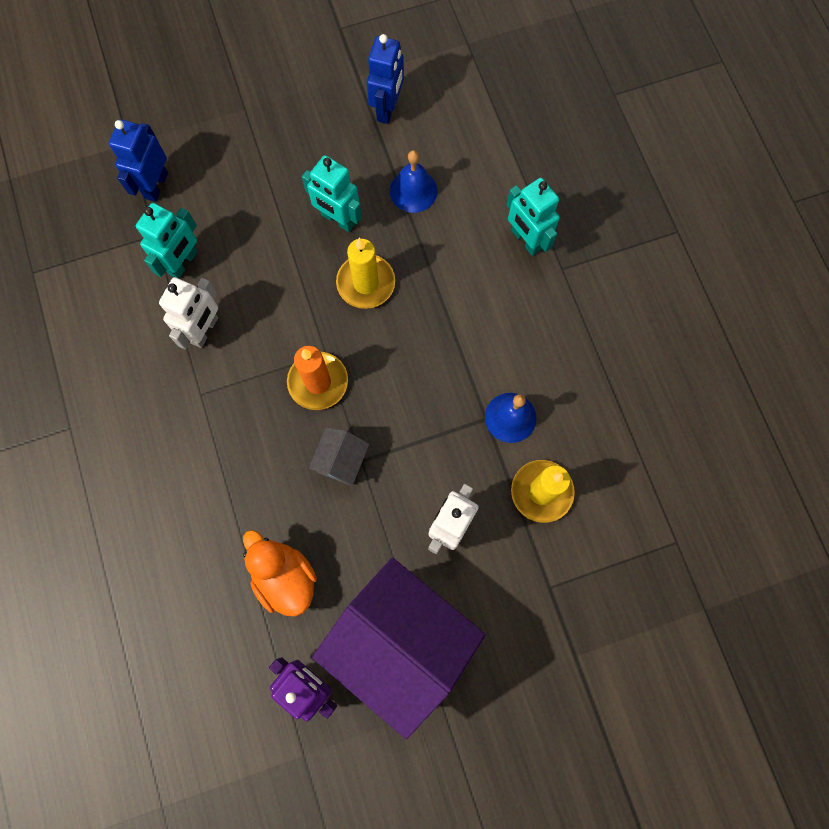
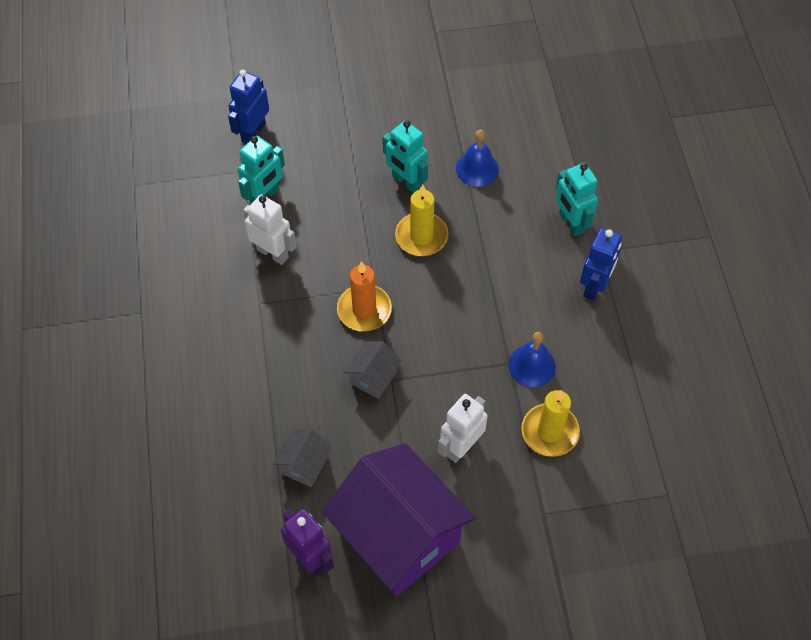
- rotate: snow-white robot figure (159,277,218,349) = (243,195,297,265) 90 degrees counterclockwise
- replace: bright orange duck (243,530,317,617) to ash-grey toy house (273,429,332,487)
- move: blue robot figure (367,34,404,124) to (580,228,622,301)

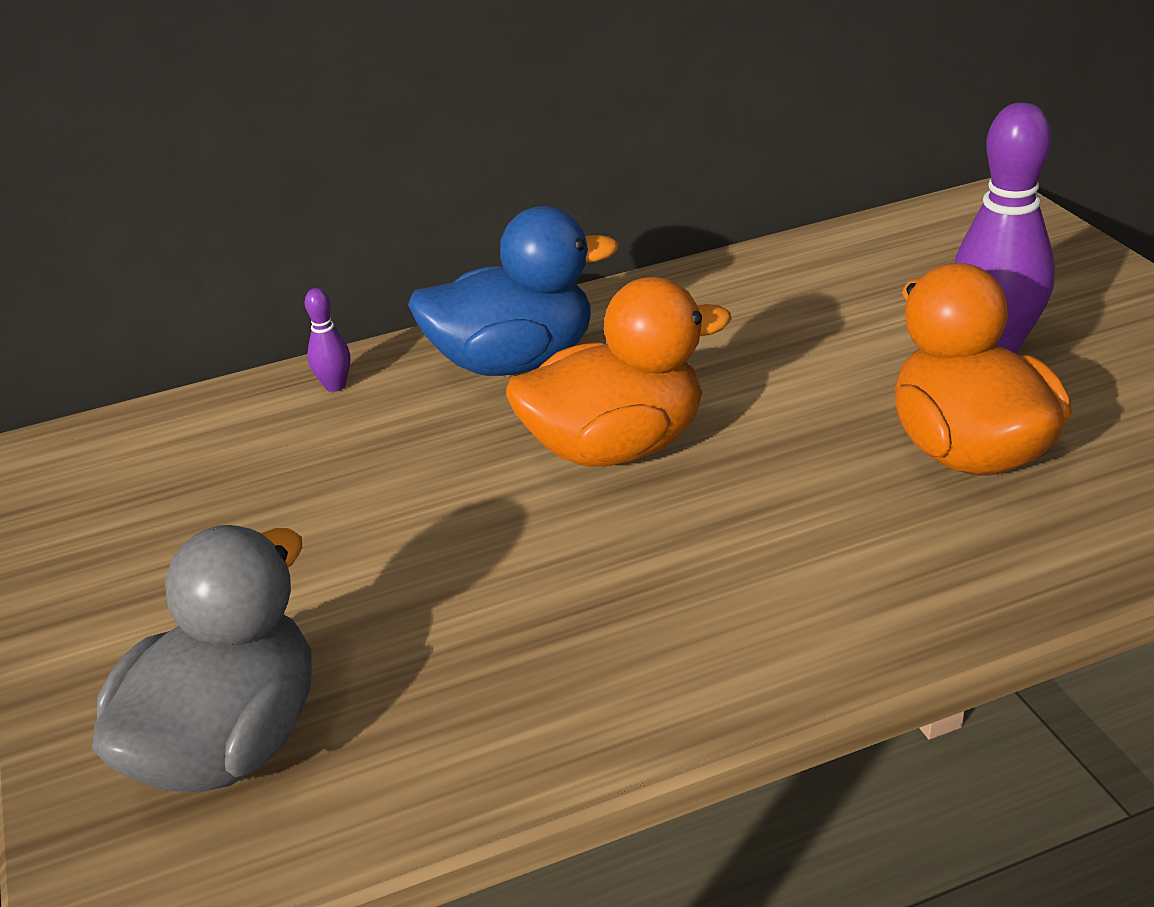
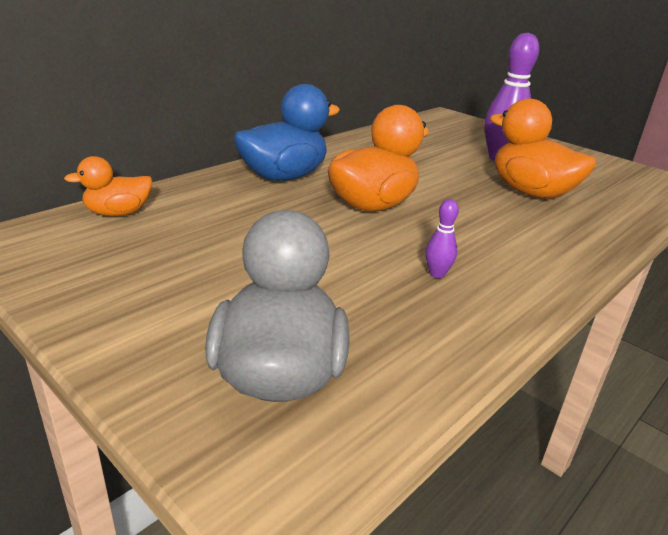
- insert: bright orange duck (64,156,152,217)
- move: purple bowling pin (305,288,350,392) to (425,199,459,278)

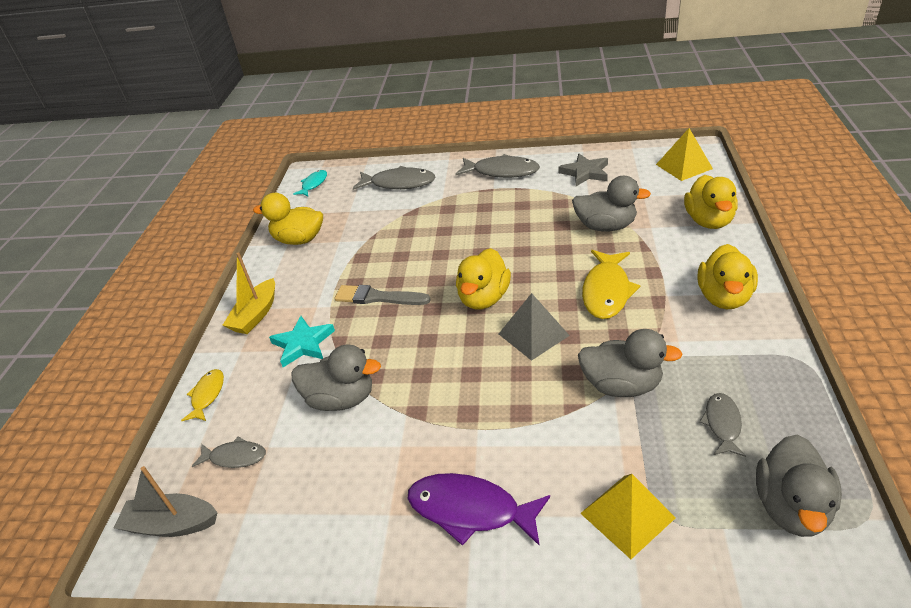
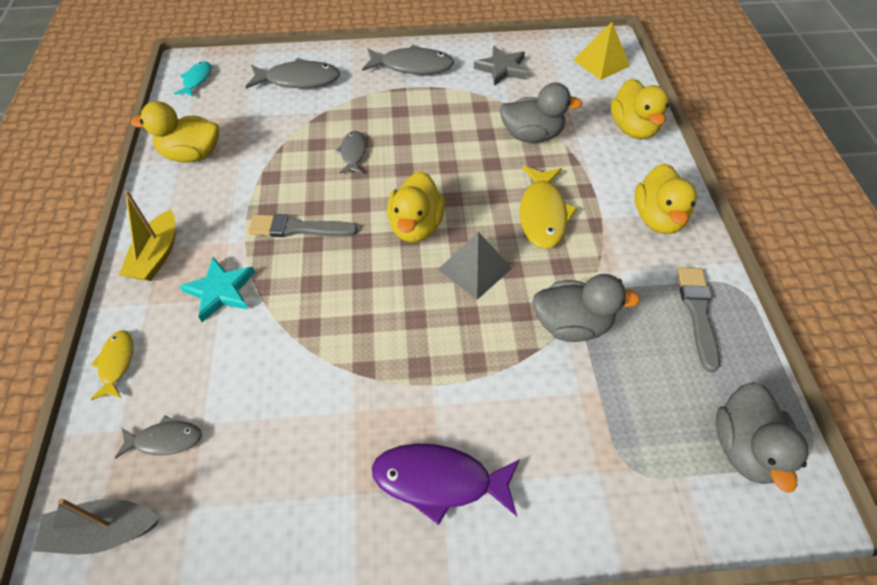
- move: ash-grey fish figure (699,393,746,457) to (335,131,366,174)
- insert: ash-grey brush (677,267,720,372)
- delete: ash-grey duck (292,345,381,411)
- delete: yellow pyramid (580,474,676,559)

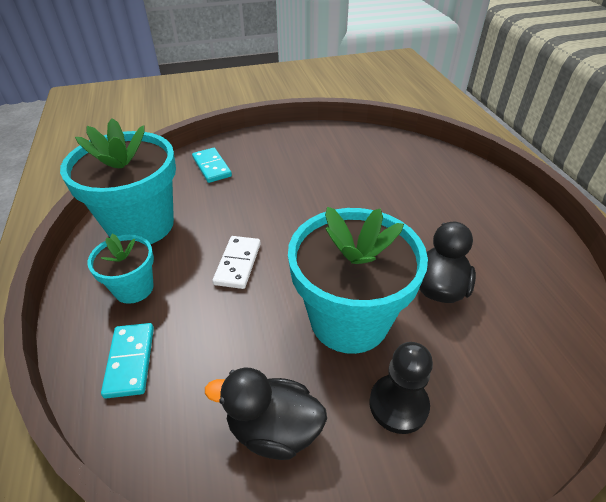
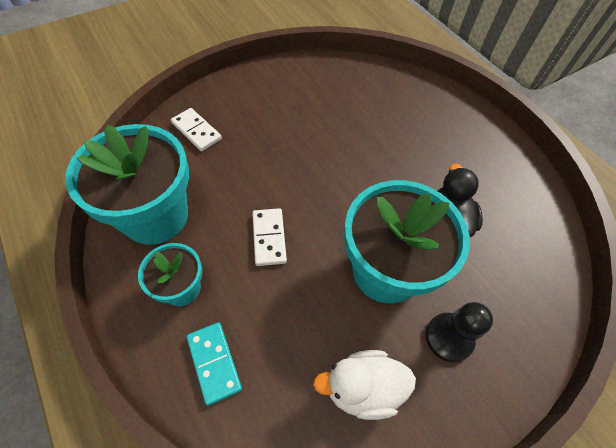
- recolor: teal domino tile (192,148,232,183) to snow-white domino tile (171,108,222,151)
- recolor: black duck (205,368,327,460) to snow-white duck (313,350,416,420)

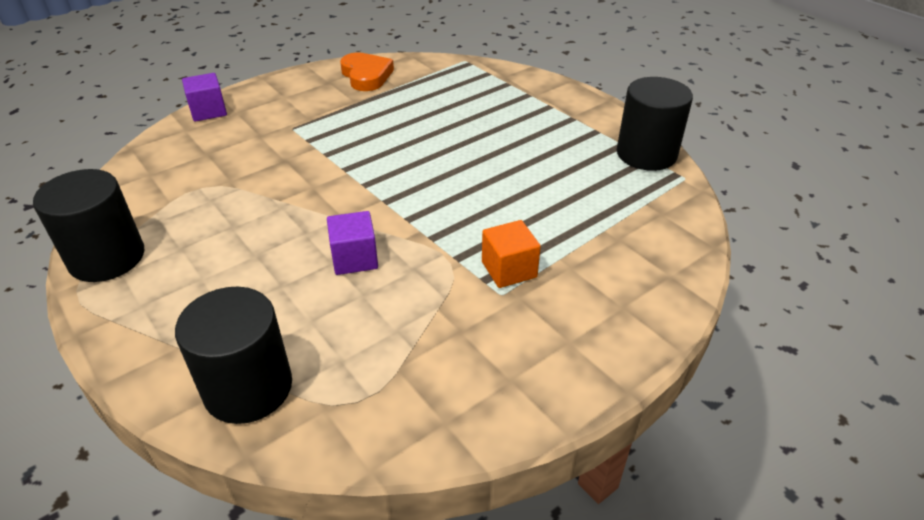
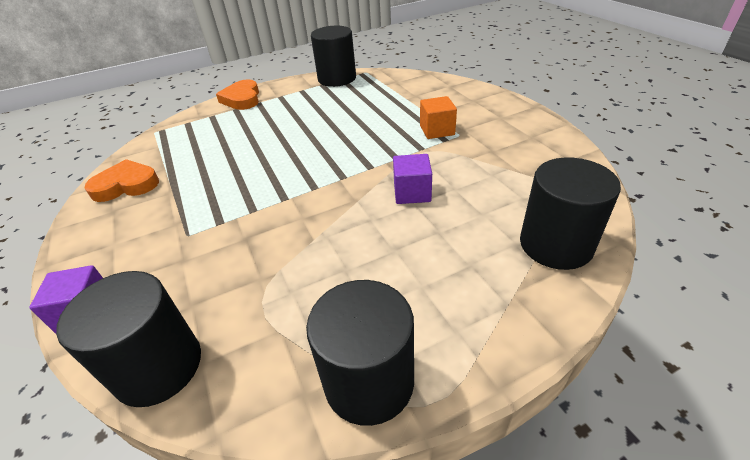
- insert: black cylinder (56,271,201,407)
- insert: bright orange heart shape (216,79,259,110)

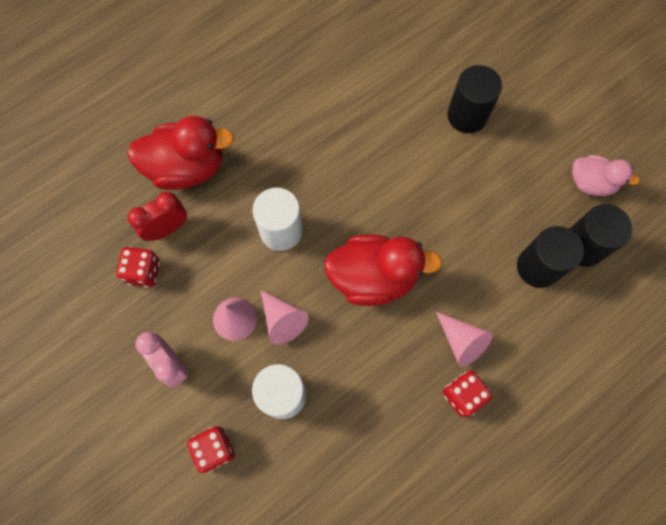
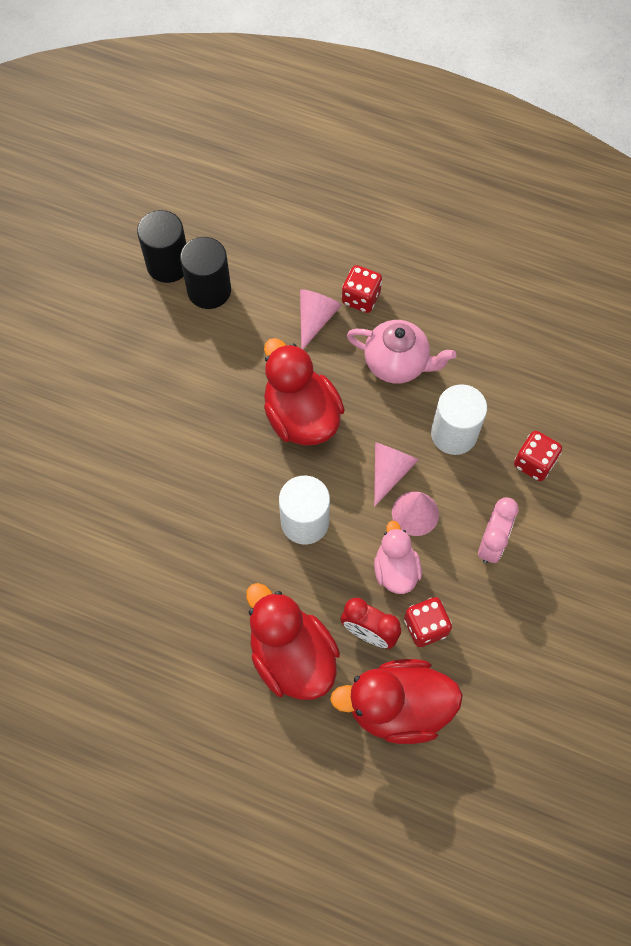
- insert: crimson duck (330,659,463,744)
- insert: rose-pink china teapot (347,320,456,383)
- move: rose-pink duck (572,155,640,196) to (374,521,422,594)
- delete: black cylinder (447,65,502,133)

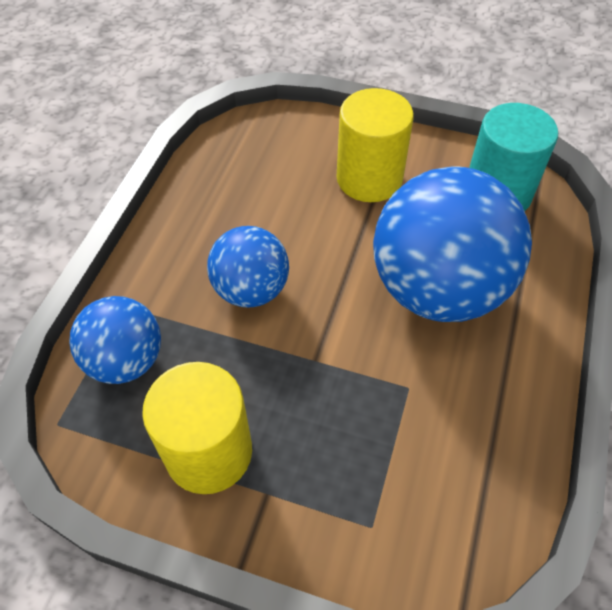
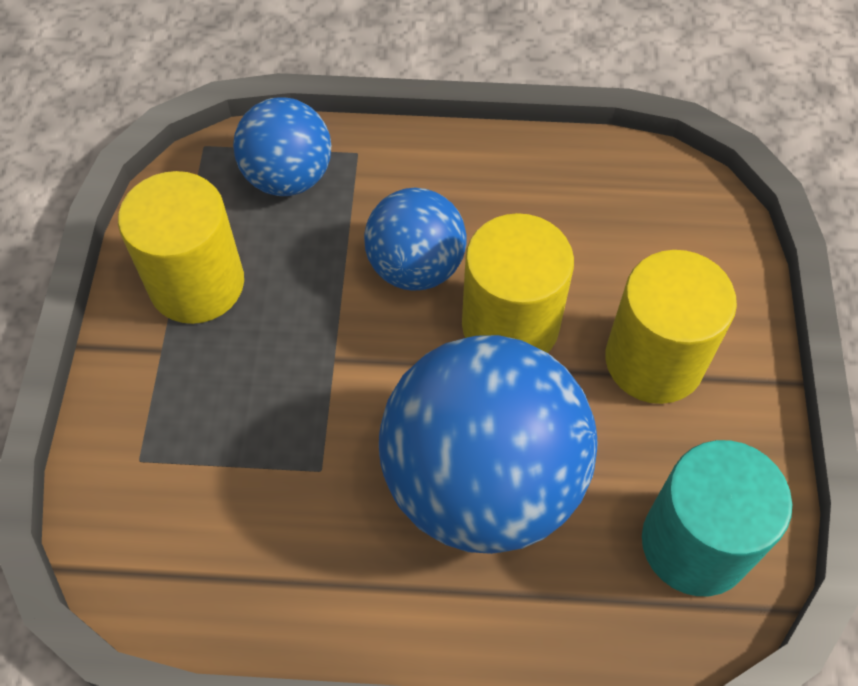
- insert: yellow cylinder (462,213,574,353)

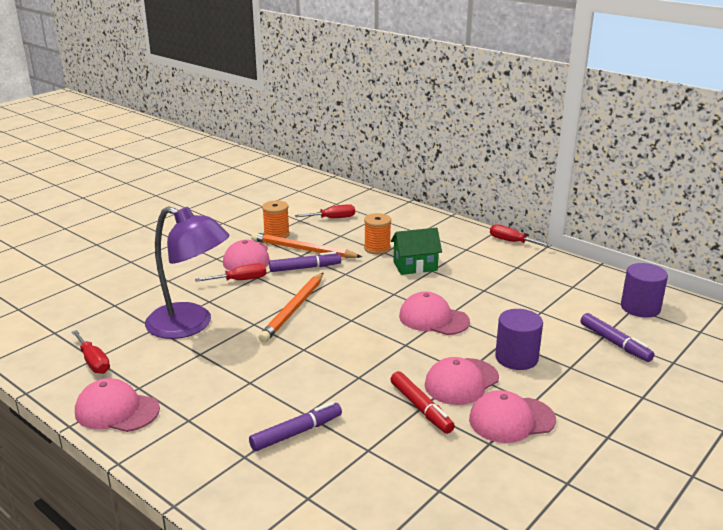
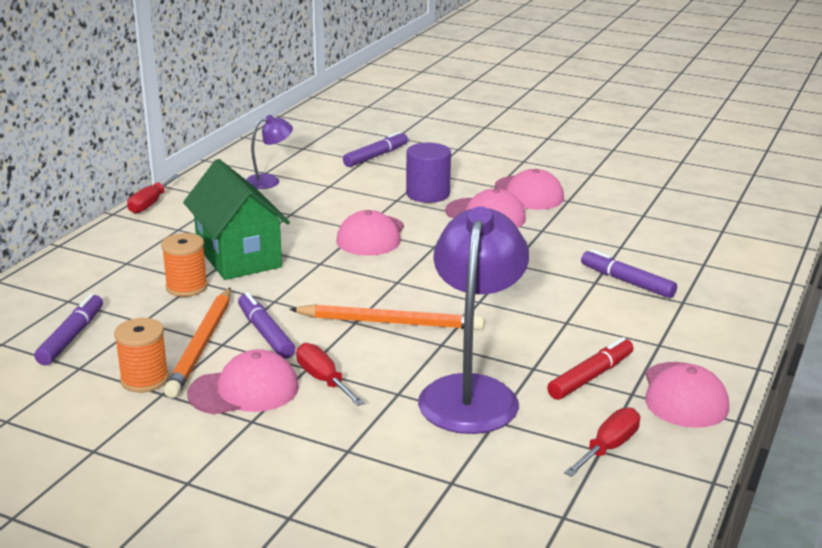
- replace: crimson screwdriver (295,204,355,218) to purple marker pen (34,294,103,365)
- resize: emerald toy house (391,228,442,275) = (183,159,290,280) x1.55
- insert: purple reading lamp (246,115,293,189)
- move: crimson marker pen (390,371,455,434) to (547,337,633,400)
- delete: purple cylinder (621,263,668,318)

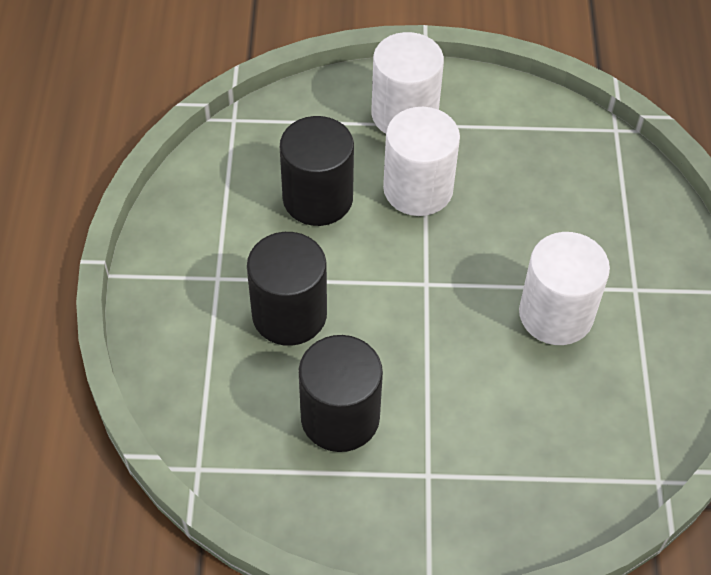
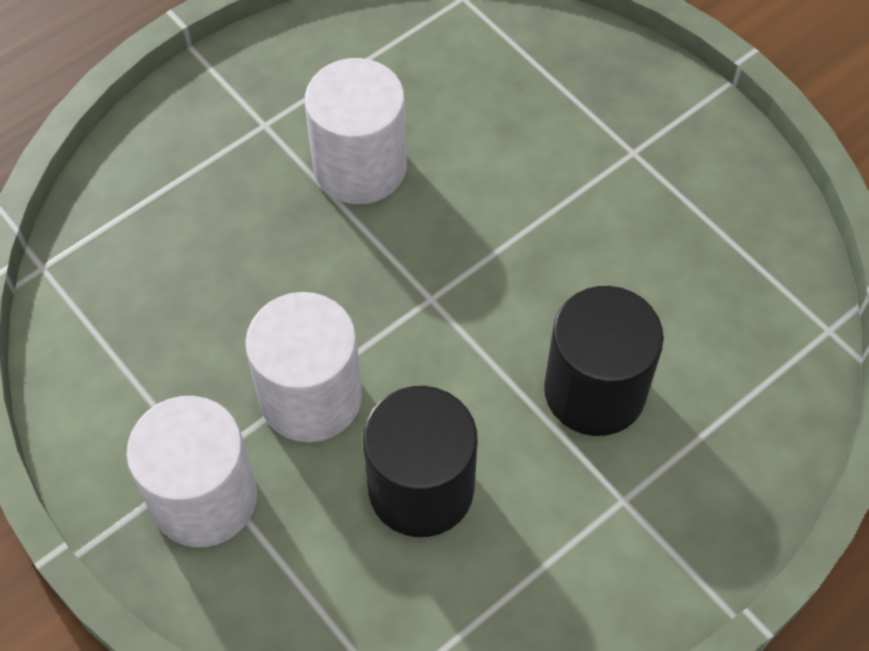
- delete: black cylinder (298,335,383,452)

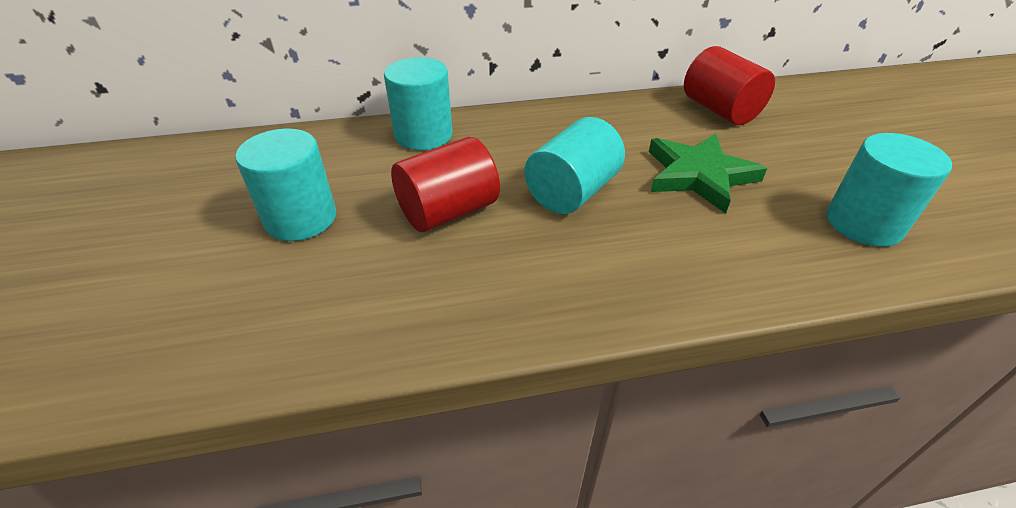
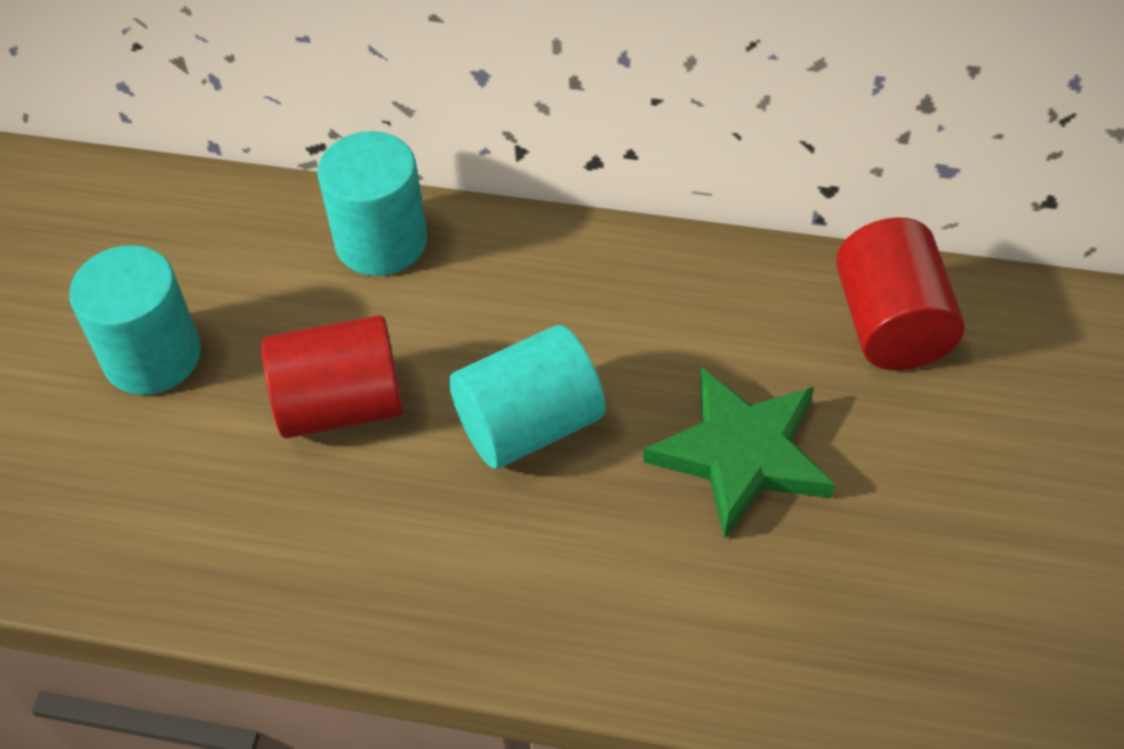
- delete: teal cylinder (827,133,952,247)

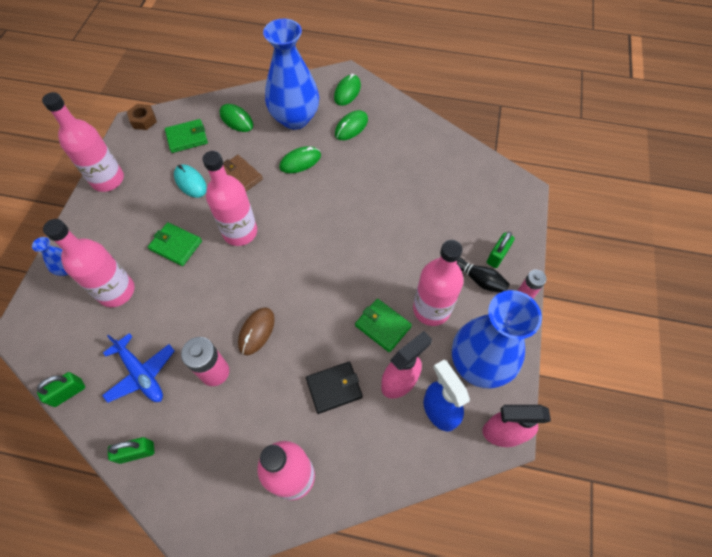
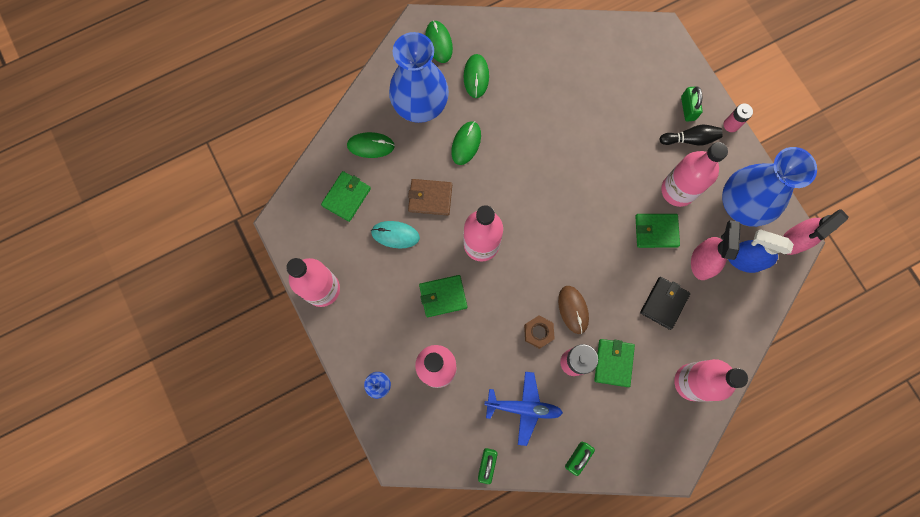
- move: brown nut (127,104,157,130) to (524,316,555,349)
- insert: emerald wallet (594,339,635,387)

